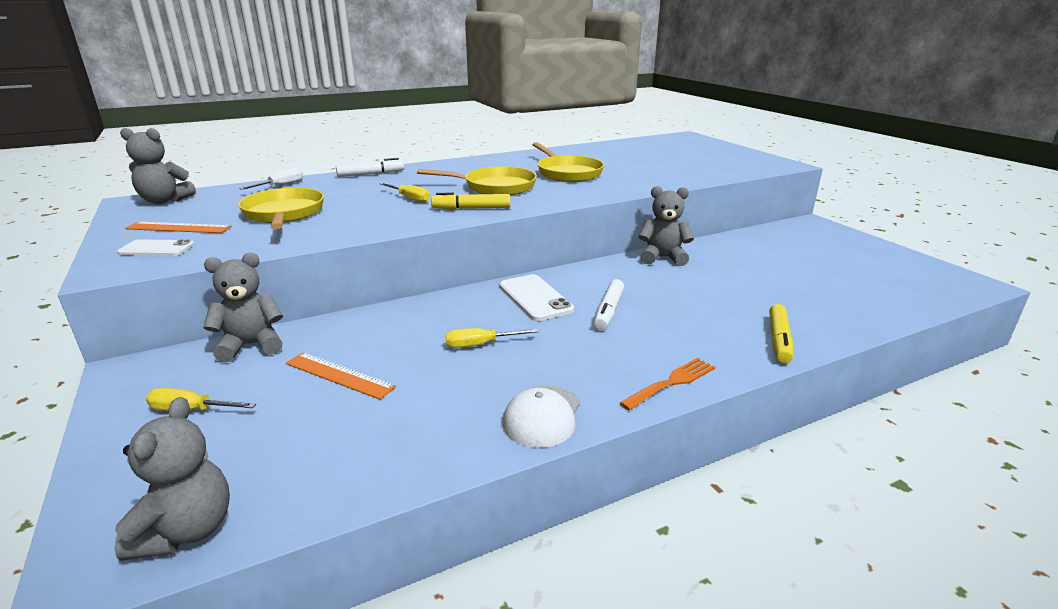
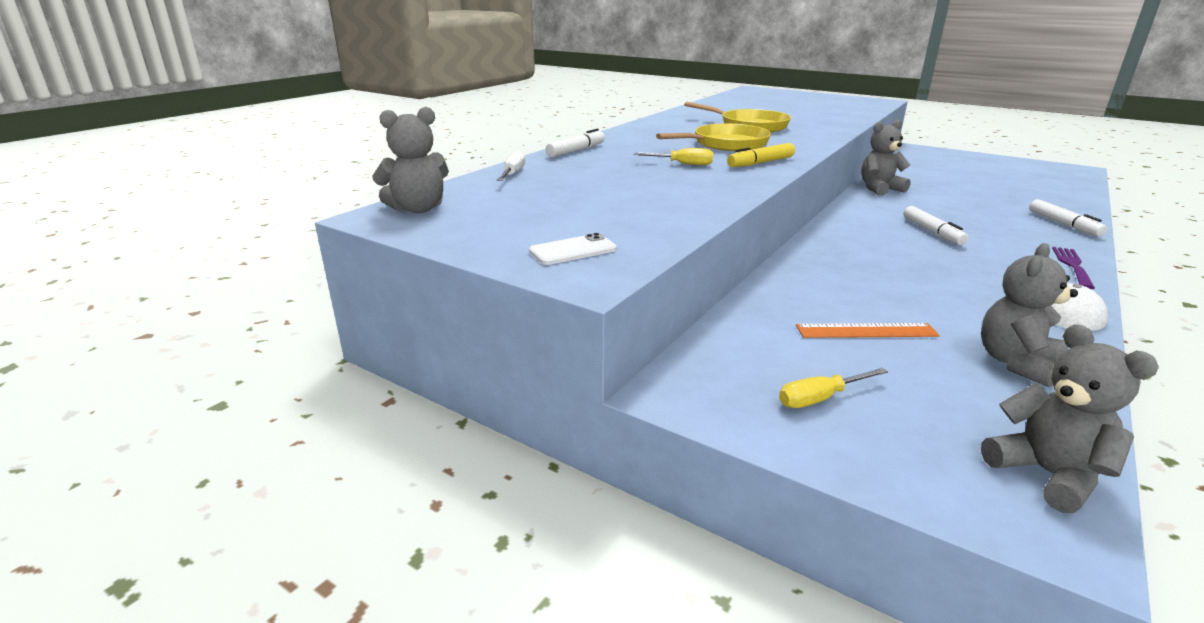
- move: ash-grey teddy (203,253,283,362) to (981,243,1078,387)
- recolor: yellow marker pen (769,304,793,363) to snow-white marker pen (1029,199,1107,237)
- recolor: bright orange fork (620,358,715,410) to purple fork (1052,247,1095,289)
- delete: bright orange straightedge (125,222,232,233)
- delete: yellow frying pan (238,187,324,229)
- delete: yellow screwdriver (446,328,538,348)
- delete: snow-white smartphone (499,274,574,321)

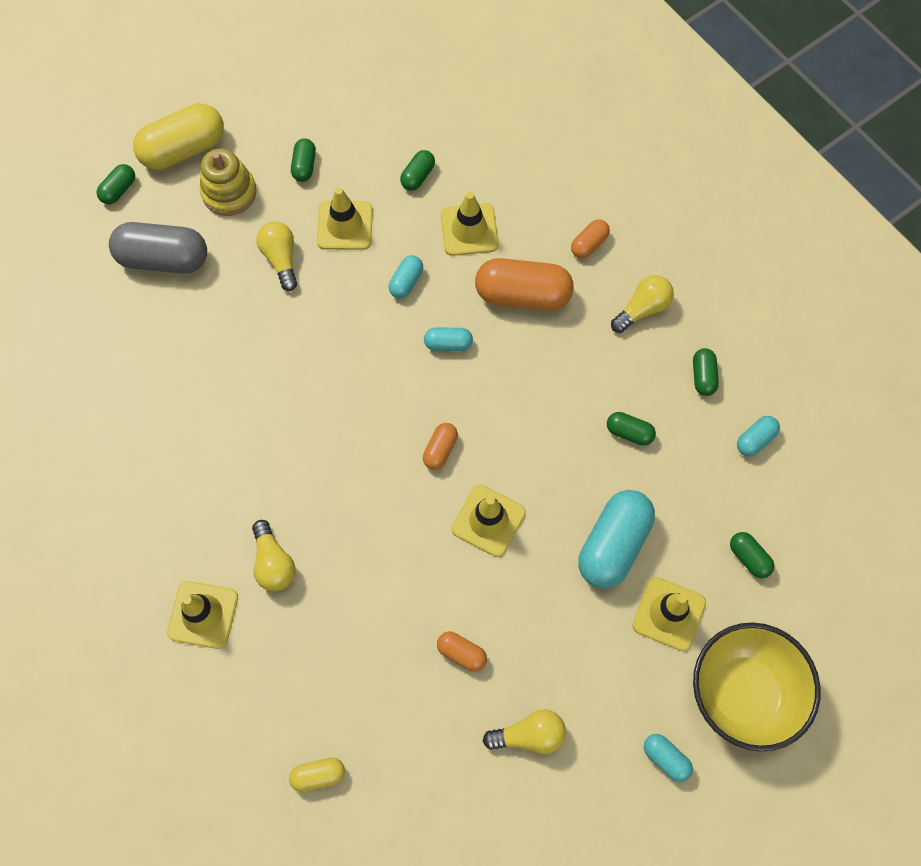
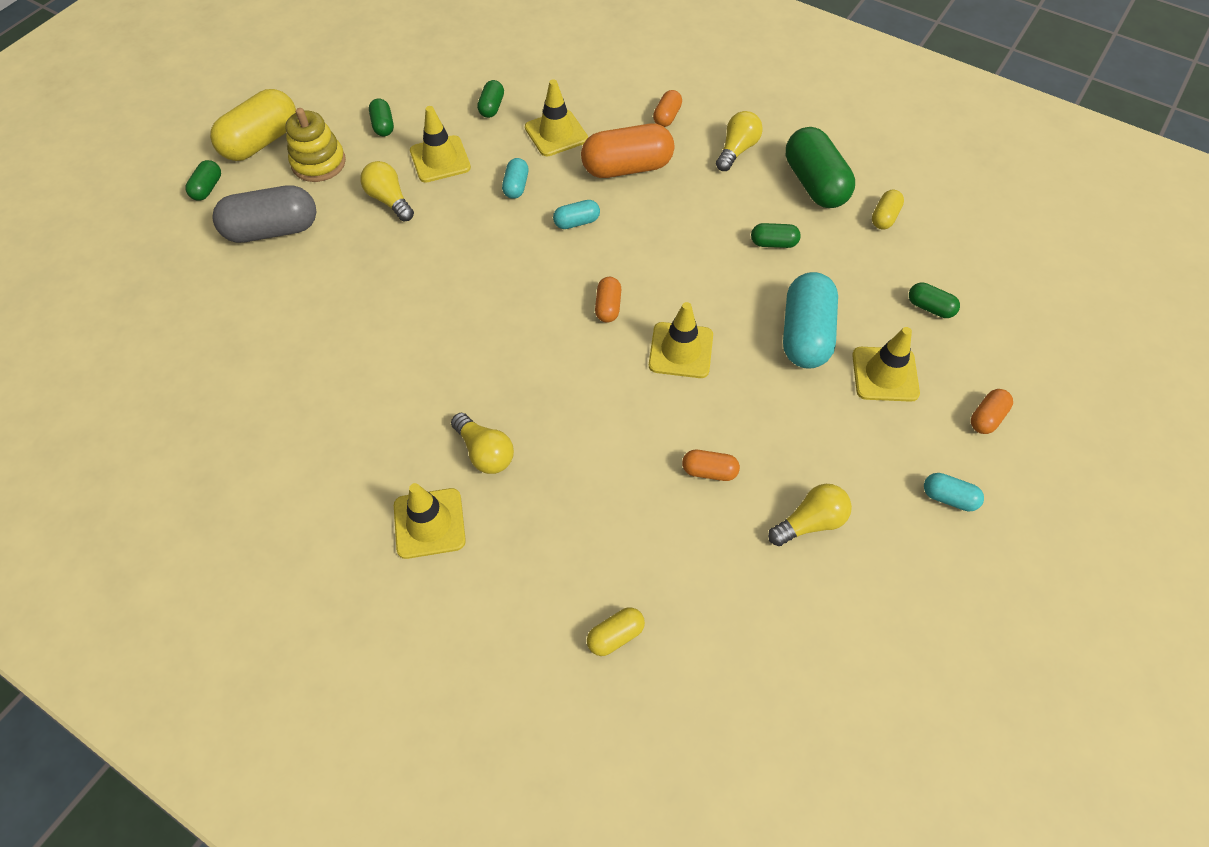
- resize: emerald pill (693,348,719,396) = (786,127,855,208) x2.03
- recolor: teal pill (737,416,780,456) to yellow pill (872,190,904,229)
- replace: yellow serving bowl (693,622,821,751) to bright orange pill (971,389,1013,434)

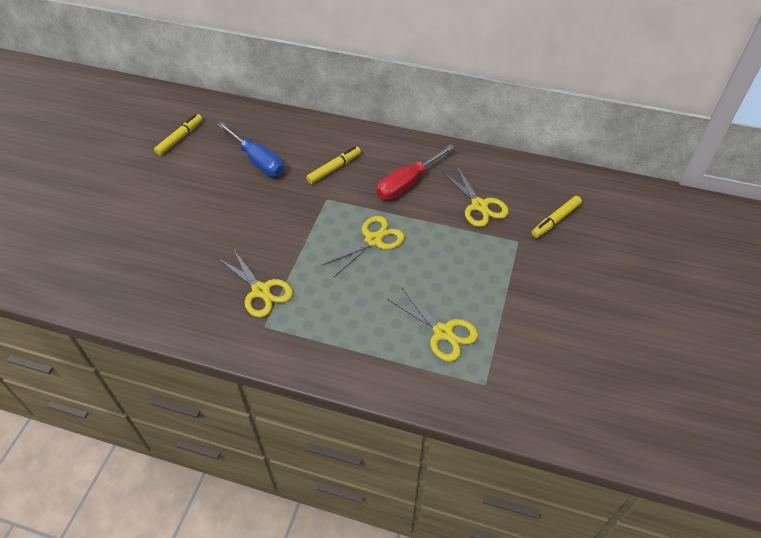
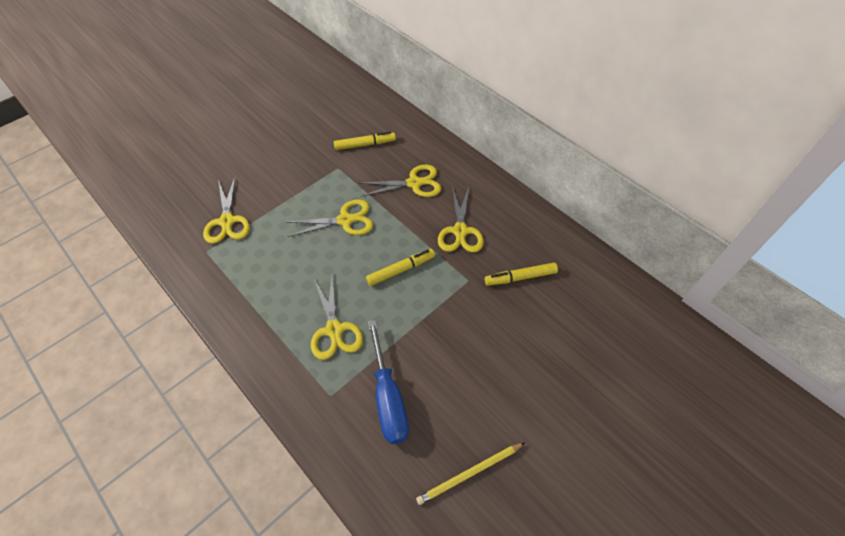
- replace: crimson screwdriver (376,144,454,200) to yellow scissors (359,164,442,197)
- move: yellow marker pen (154,114,203,156) to (366,249,435,286)
- move: blue screwdriver (217,122,284,177) to (368,320,409,444)
- insert: yellow lead pencil (416,443,525,505)

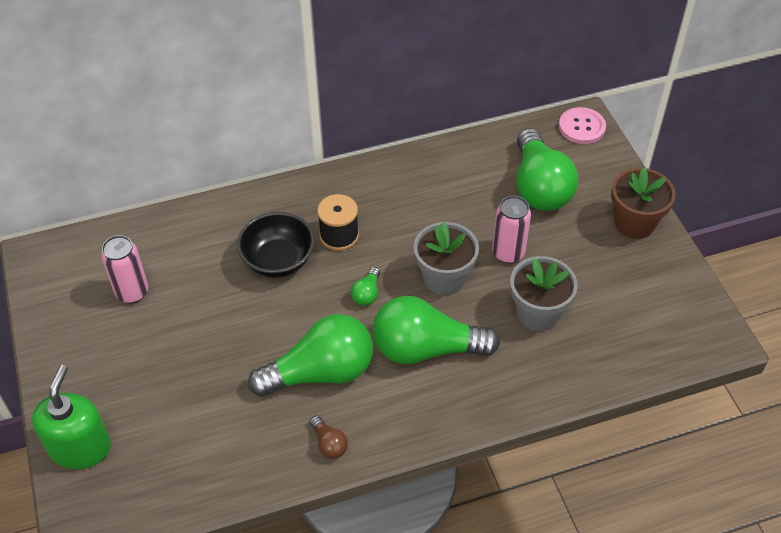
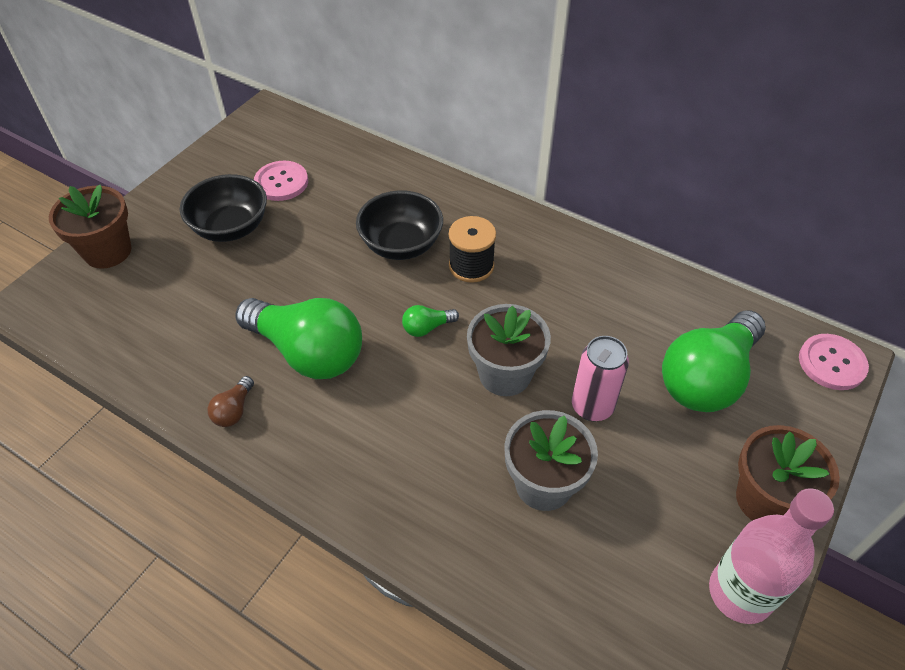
- replace: emerald soap dispenser (32,365,111,469) to brown plant pot (49,184,132,269)
- insert: black serving bowl (180,174,267,242)
- replace: rose-pink can (101,235,148,303) to rose-pink sewing button (254,161,308,201)
- insert: rose-pink drink bottle (709,488,834,624)
- delete: emerald lightbulb (373,296,500,364)

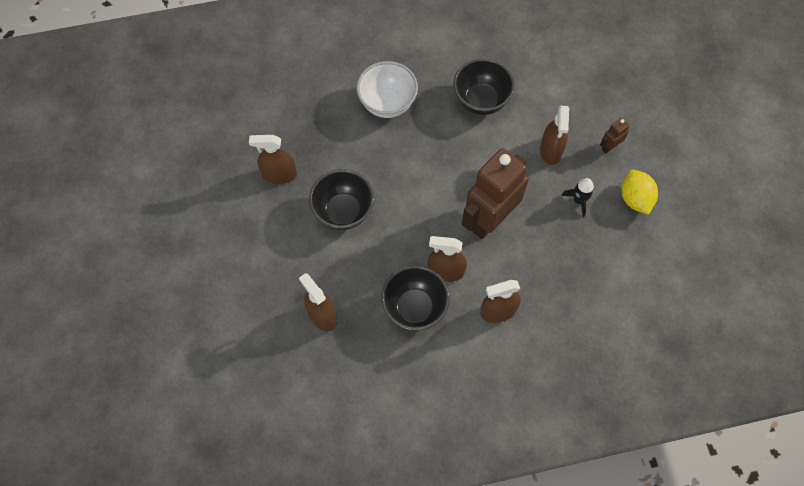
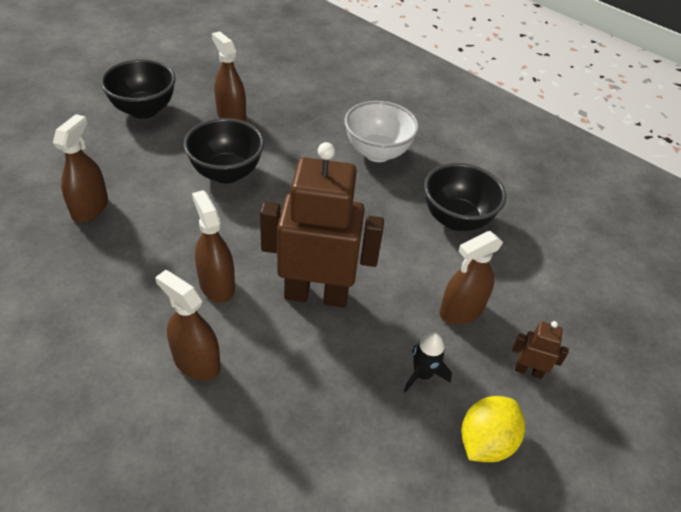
- move: black serving bowl (381,265,450,331) to (100,59,176,119)

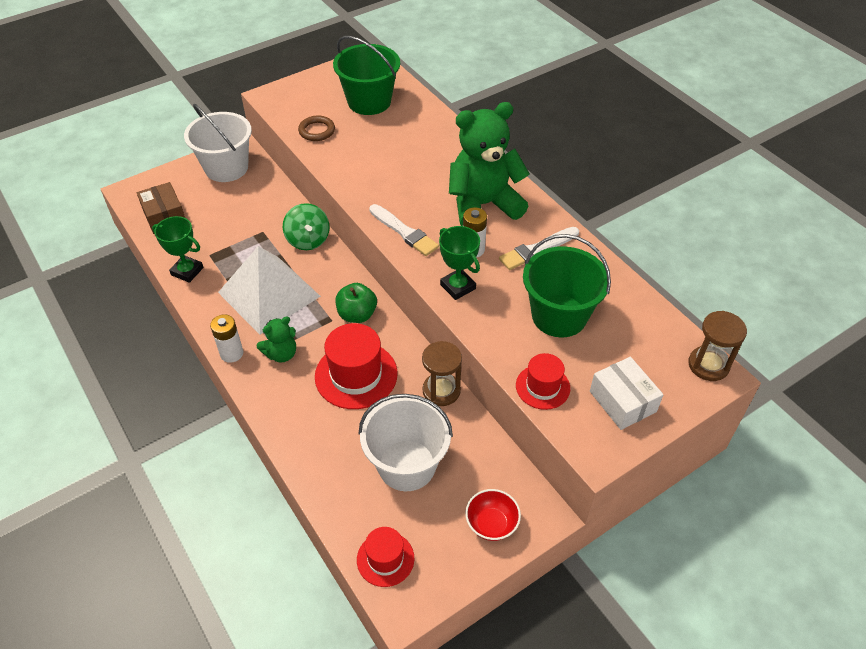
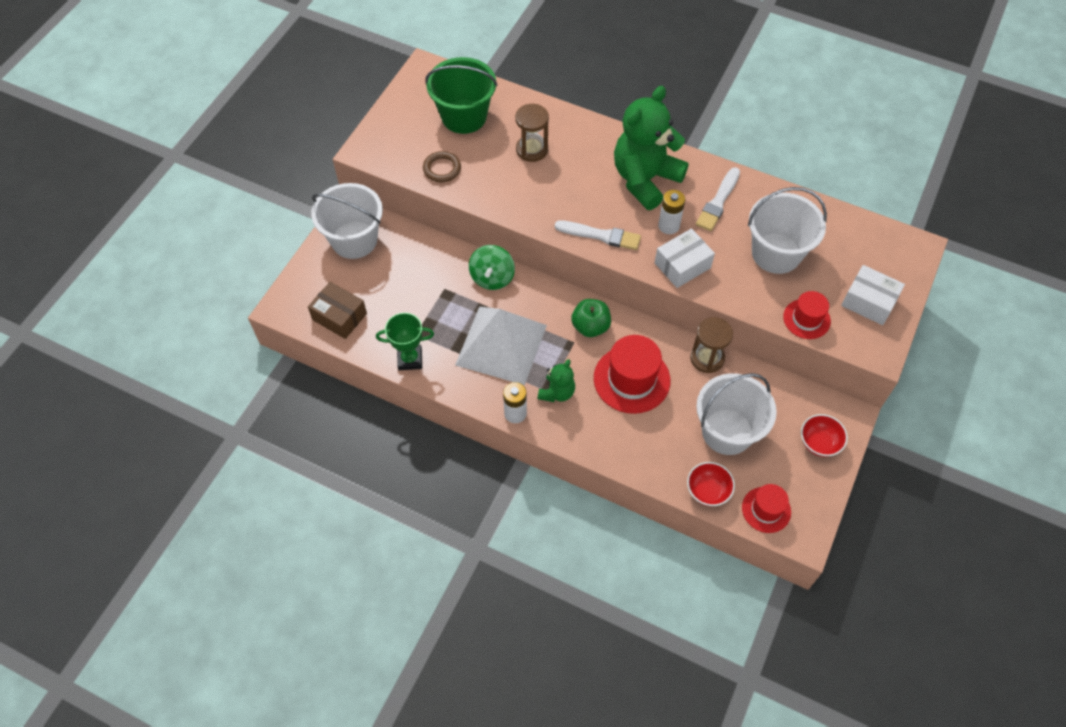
- rotate: emerald whirligig (283,203,330,250) = (469,245,515,290) 60 degrees clockwise
- move: brown sand timer (688,311,747,381) to (515,104,549,162)
- replace: emerald award cup (439,226,480,300) to snow-white parcel (655,228,715,288)
- insert: crimson serving bowl (687,462,735,506)
- recolor: emerald pail (523,234,611,337) to snow-white pail (748,187,827,274)

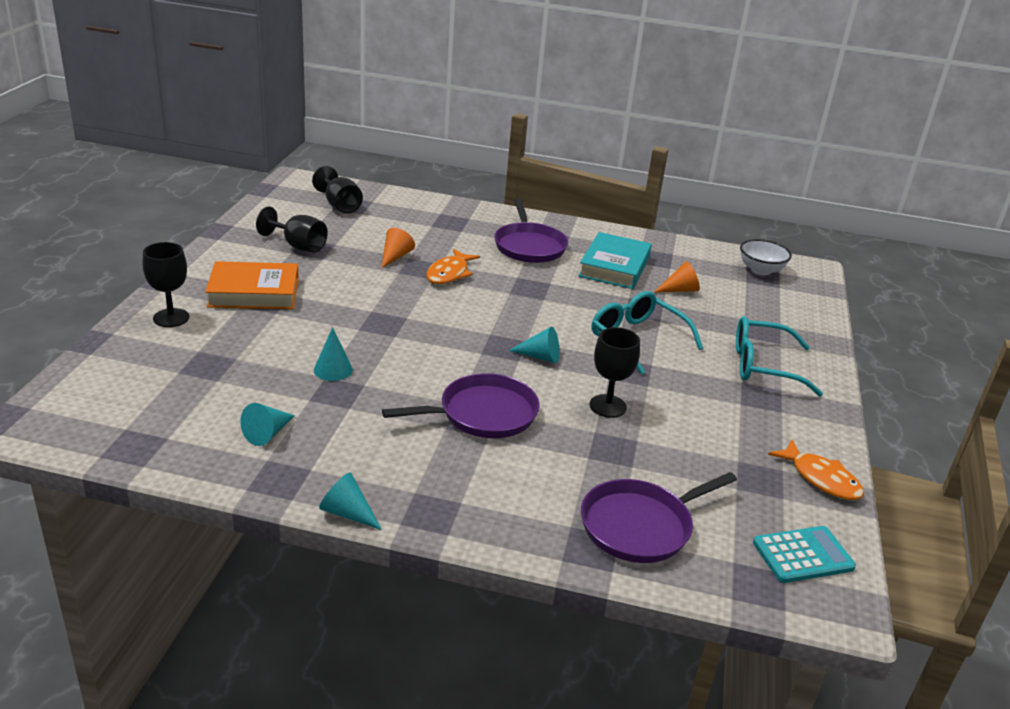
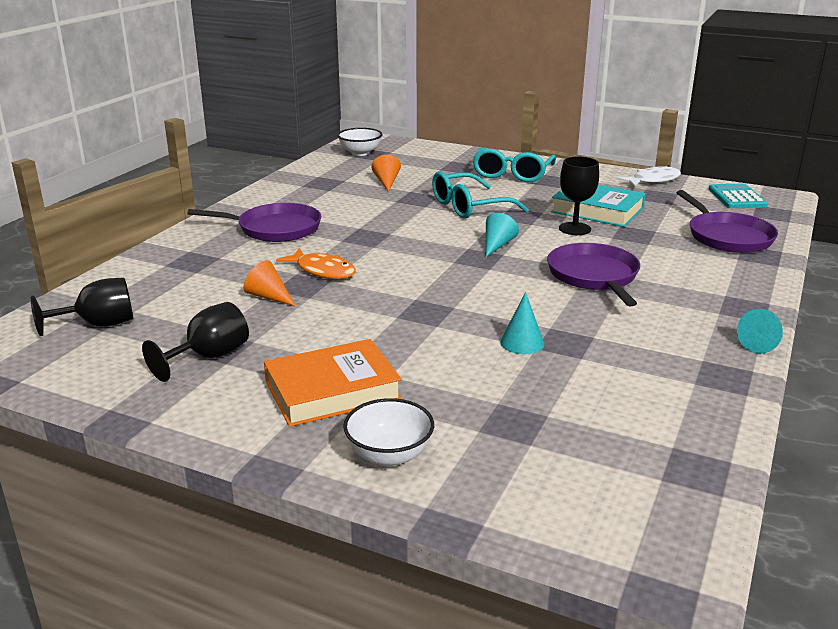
- rotate: bright orange hardback (205,261,299,309) = (264,339,402,427) 60 degrees clockwise
- replace: black goblet (142,242,189,327) to snow-white serving bowl (343,398,434,467)
- move: teal hardback (578,232,652,289) to (551,185,646,227)
- recolor: bright orange fish figure (768,439,864,500) to snow-white fish figure (616,165,681,187)
- delete: teal cone shape (240,403,295,446)

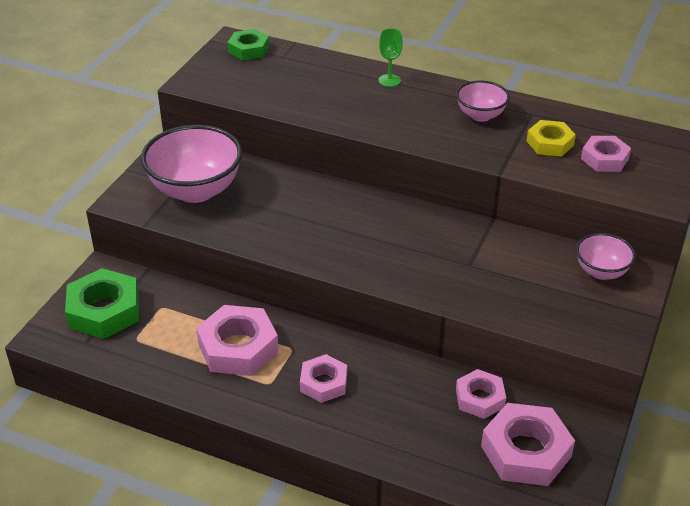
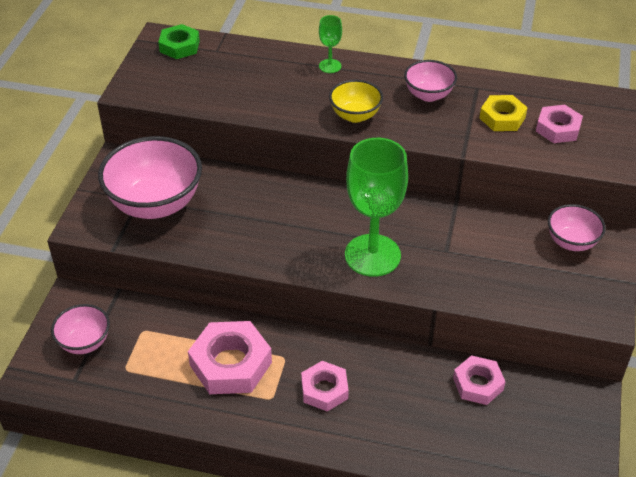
- replace: emerald nut (65,268,139,339) to rose-pink serving bowl (51,304,110,354)
- insert: yellow serving bowl (329,80,383,123)
- insert: emerald goblet (345,138,408,277)
- delete: rose-pink nut (481,403,575,486)

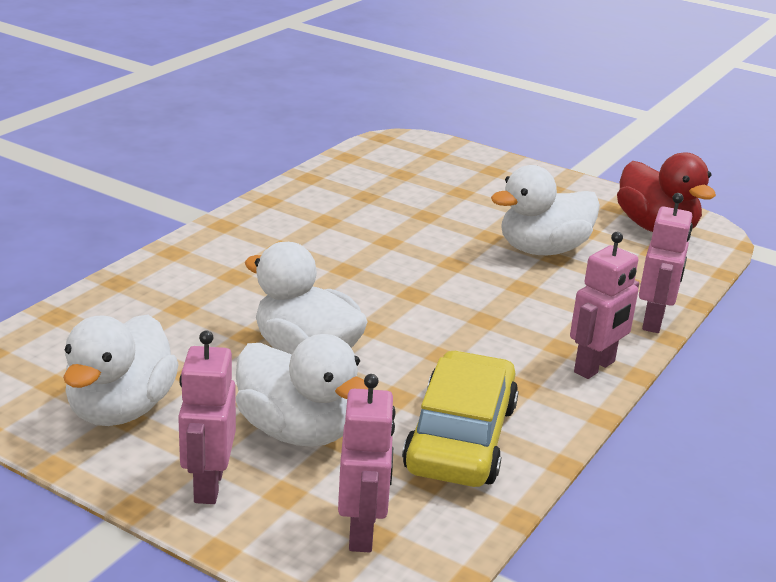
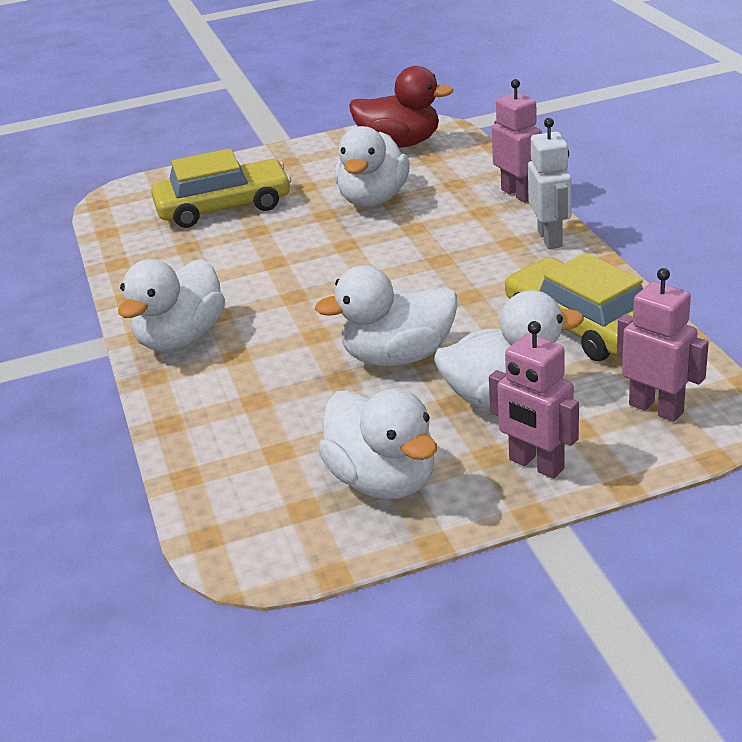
- insert: snow-white duck (118,259,225,351)
- insert: yellow automobile (151,149,291,228)
- recolor: rose-pink robot figure (570,232,639,379) to snow-white robot figure (528,118,572,249)

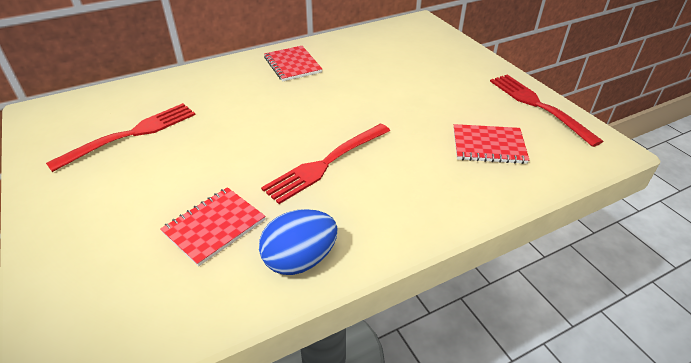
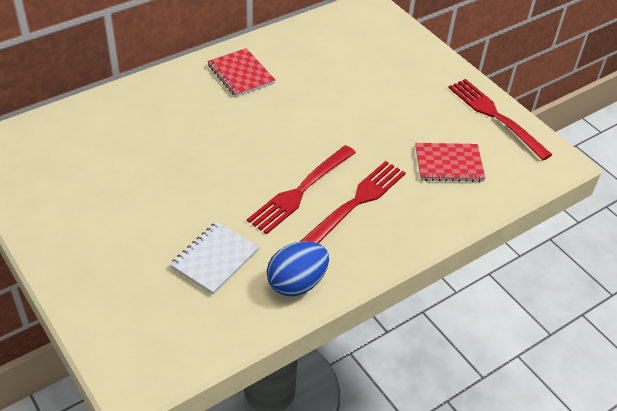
- recolor: crimson notebook (160,187,266,267) to snow-white notebook (170,222,259,294)
- move: crimson fork (46,103,196,172) to (300,161,406,244)

